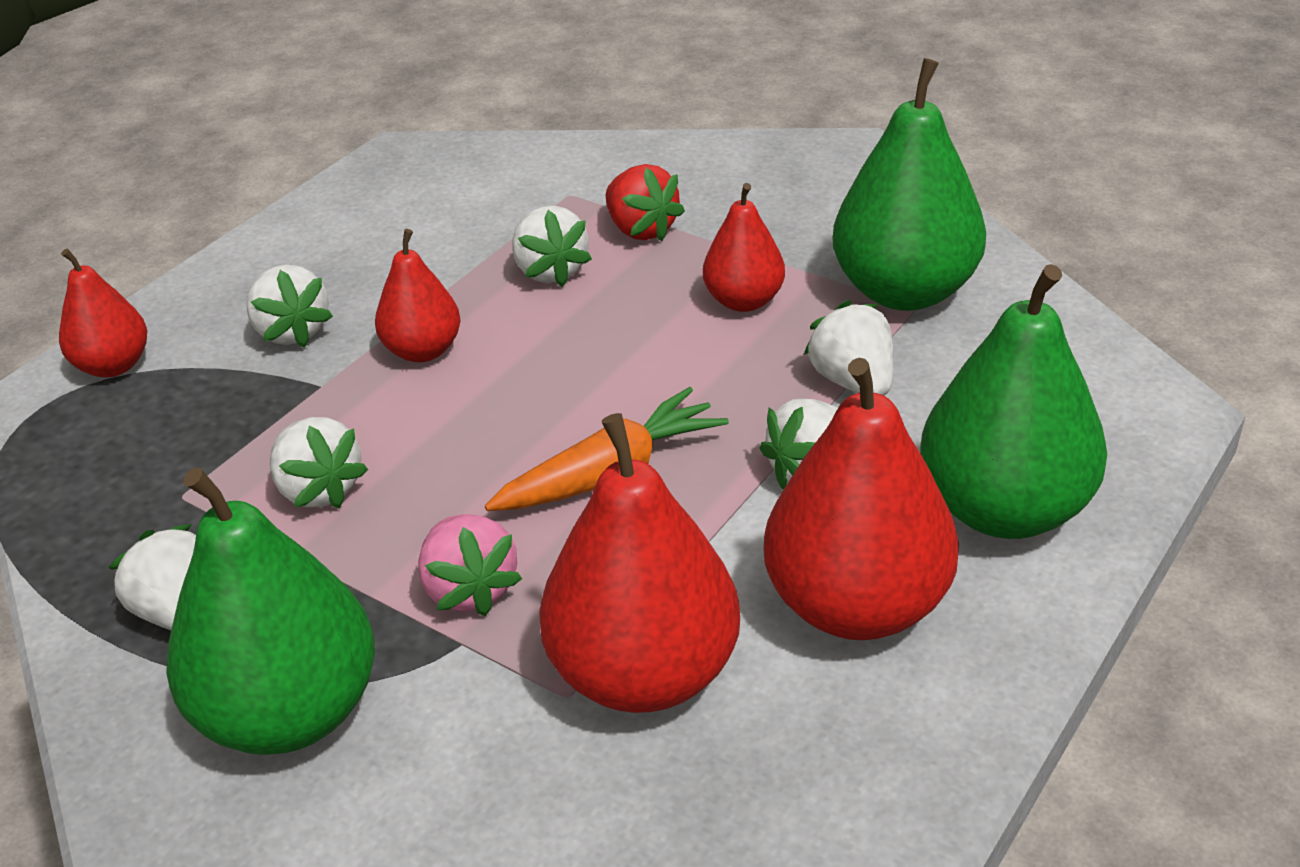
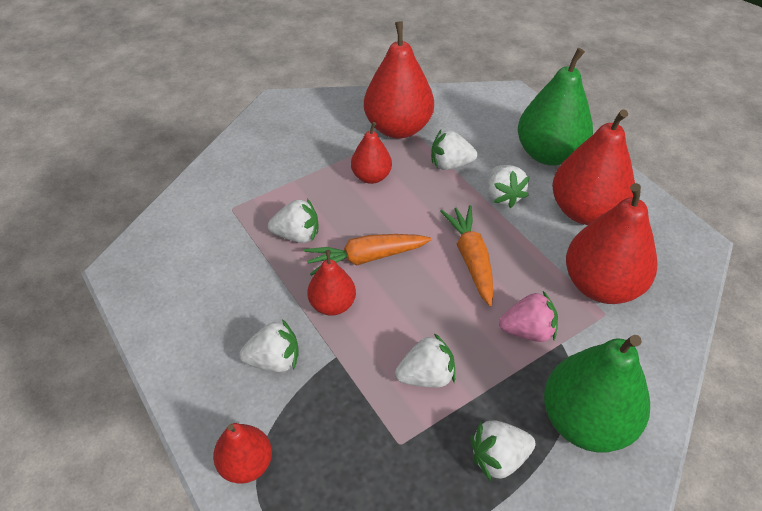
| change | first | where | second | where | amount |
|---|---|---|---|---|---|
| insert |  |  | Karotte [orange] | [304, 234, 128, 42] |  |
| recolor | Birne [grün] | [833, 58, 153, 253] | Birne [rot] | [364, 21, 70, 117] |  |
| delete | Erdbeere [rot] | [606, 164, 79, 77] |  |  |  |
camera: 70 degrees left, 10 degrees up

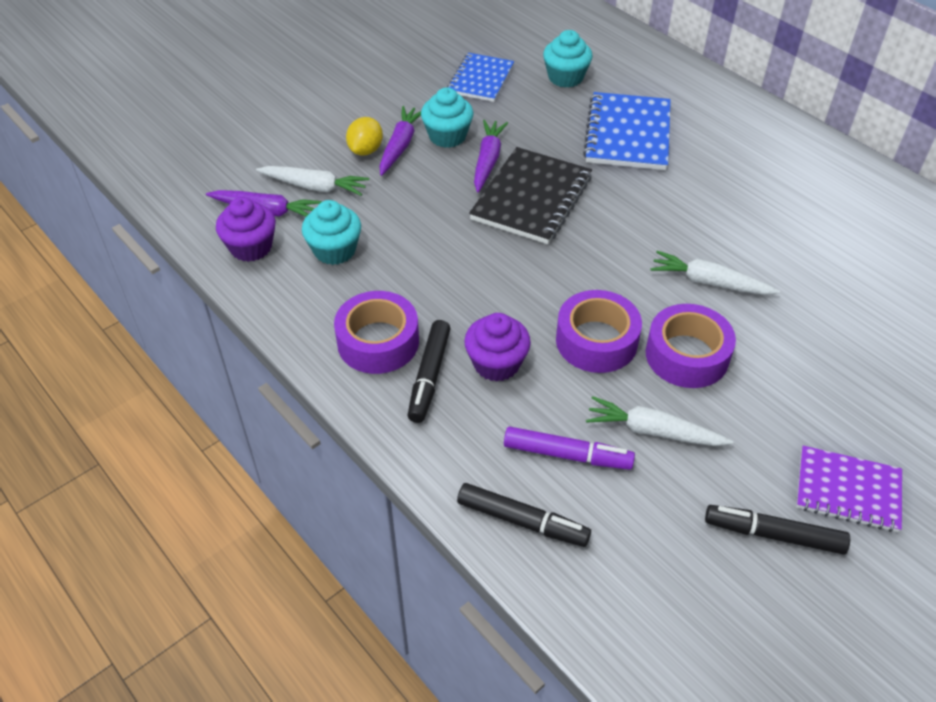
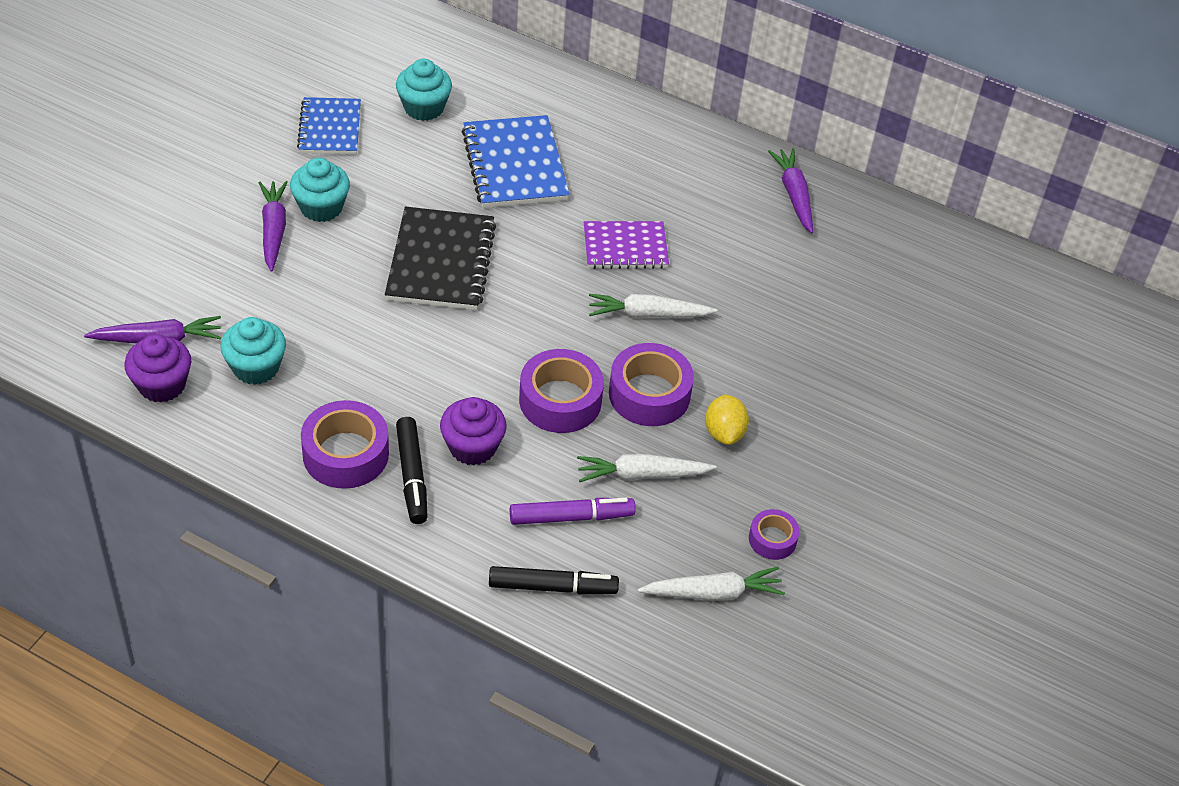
| change | first | where | second | where | amount |
|---|---|---|---|---|---|
| move | Notizbuch [lila] | [796, 446, 106, 86] |  | [584, 221, 85, 48] |  |
| move | Karotte [weiß] | [256, 166, 113, 30] |  | [638, 567, 147, 34] |  |
| move | Zitrone [gelb] | [346, 117, 37, 39] |  | [705, 394, 44, 51] |  |
| replace | Filzstift [schwarz] | [705, 505, 145, 50] | Klebeband [lila] | [749, 509, 51, 51] |  |
| move | Karotte [lila] | [474, 120, 34, 72] |  | [768, 148, 45, 85] |  |
camera: 25 degrees left, 0 degrees up

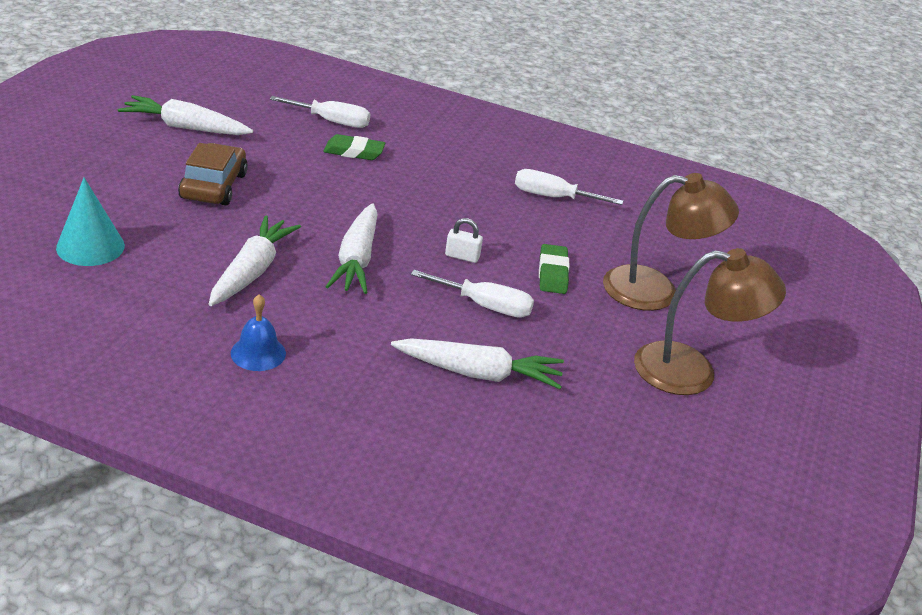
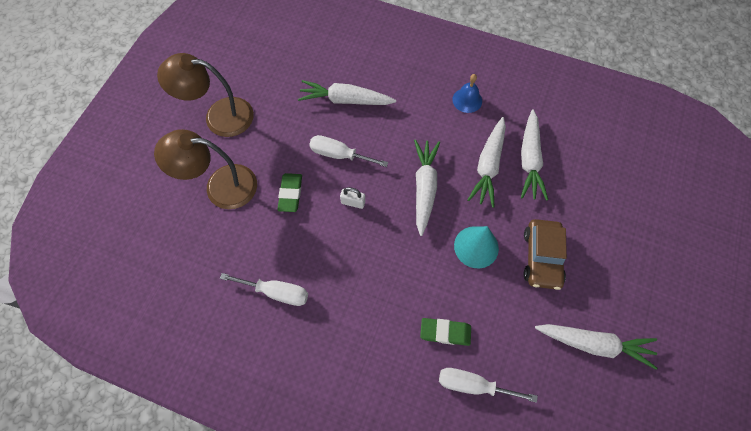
| change | first | where | second | where | amount |
|---|---|---|---|---|---|
| move | Kegel [türkis] | [56, 178, 69, 88] |  | [454, 226, 45, 42] |  |
| insert |  |  | Karotte [weiß] | [521, 110, 27, 91] |  |
camera: 175 degrees left, 30 degrees up

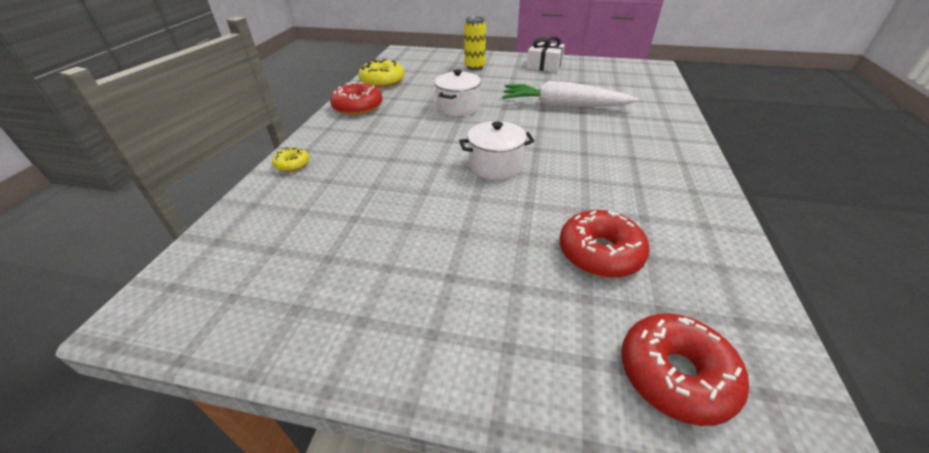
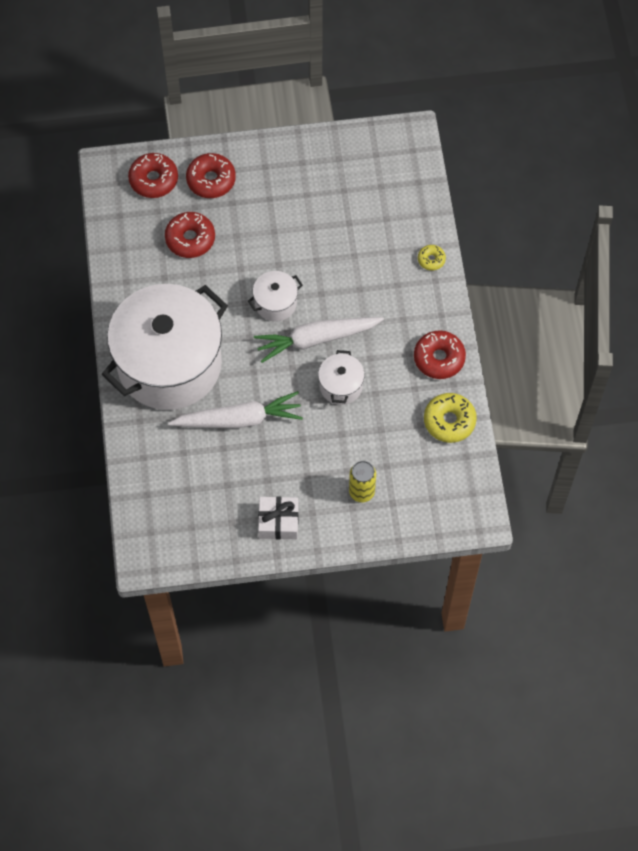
| change | first | where | second | where | amount |
|---|---|---|---|---|---|
| insert |  |  | Kochtopf [weiß] | [102, 284, 126, 126] |  |
| insert |  |  | Donut [rot] | [186, 153, 50, 45] |  |
| insert |  |  | Karotte [weiß] | [254, 317, 130, 46] |  |
camera: 160 degrees right, 25 degrees up

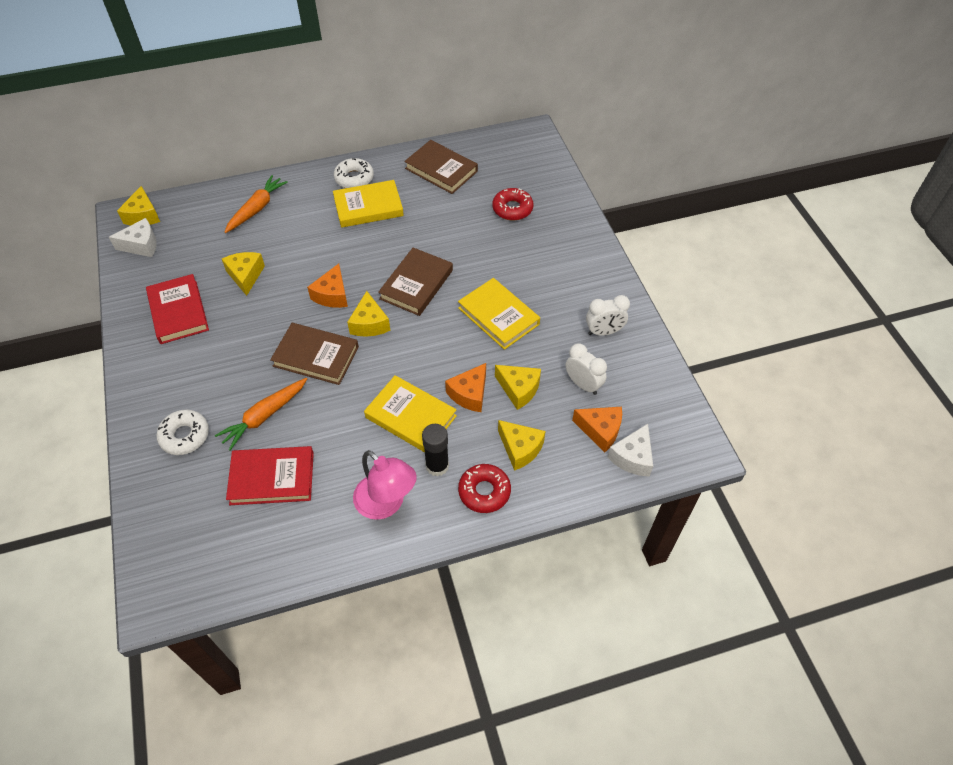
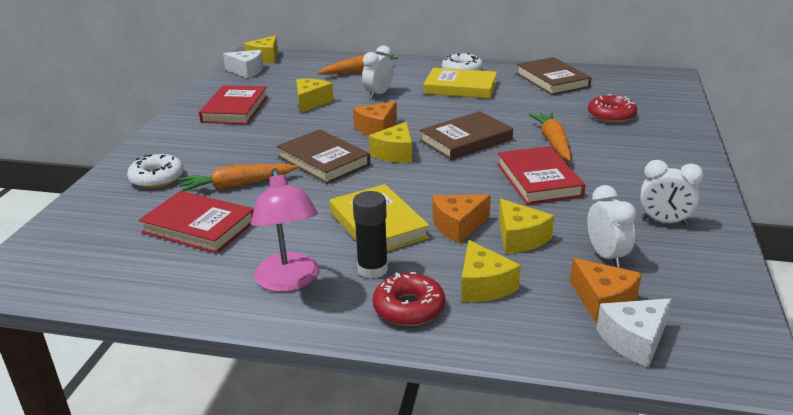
| change | first | where | second | where | amount |
|---|---|---|---|---|---|
| insert |  |  | Wecker [weiß] | [362, 46, 32, 53] |  |
| recolor | Buch [gelb] | [458, 278, 82, 72] | Buch [rot] | [497, 146, 88, 59] |  |
| insert |  |  | Karotte [orange] | [529, 112, 43, 49] |  |
camera: 30 degrees right, 25 degrees down

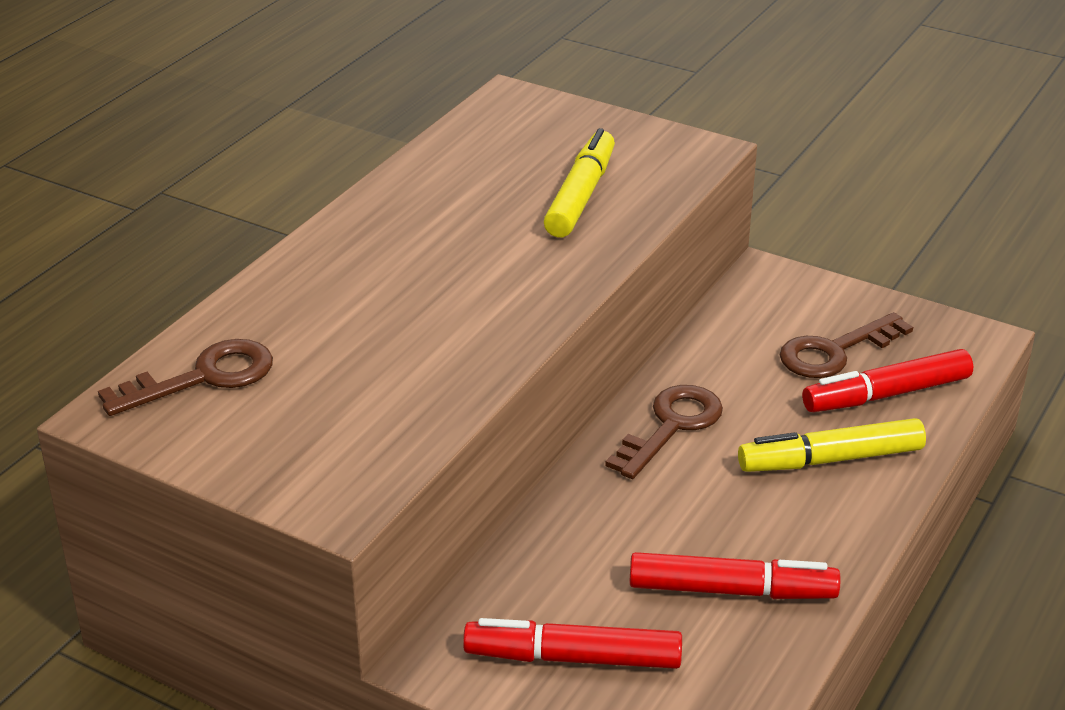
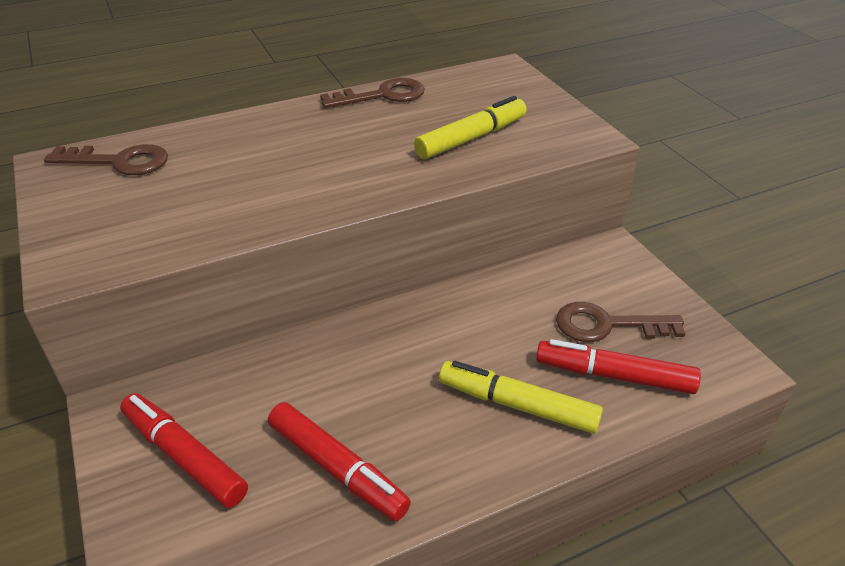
| change | first | where | second | where | amount |
|---|---|---|---|---|---|
| move | Schlüssel [braun] | [605, 385, 118, 94] |  | [320, 78, 105, 30] |  |
camera: 35 degrees right, 5 degrees up

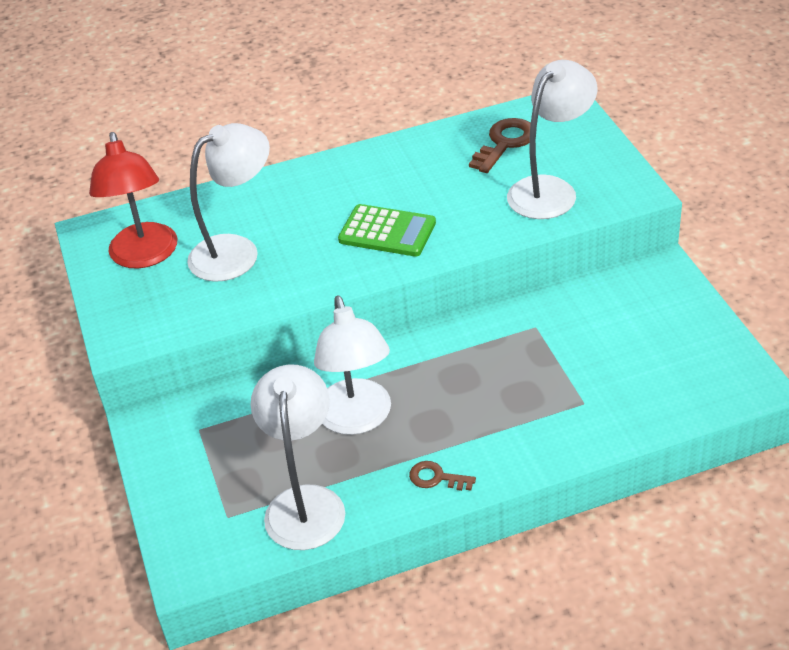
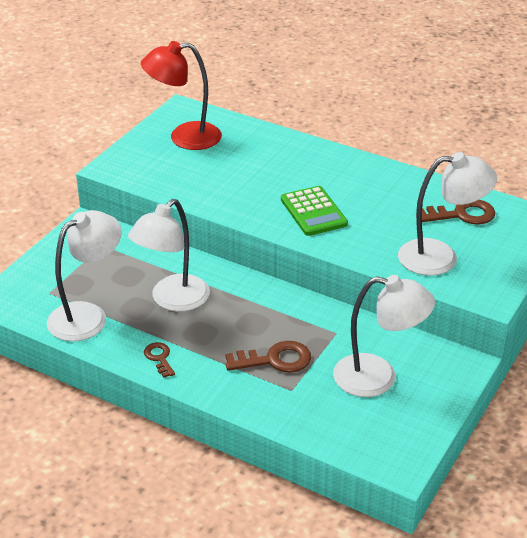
| change | first | where | second | where | amount |
|---|---|---|---|---|---|
| rotate | Lampe [rot] | [89, 132, 88, 136] |  | [141, 41, 81, 109] | 45 degrees clockwise |
| insert |  |  | Schlüssel [braun] | [225, 341, 86, 32] |  |
| move | Lampe [weiß] | [187, 123, 83, 159] |  | [333, 275, 102, 122] |  |
camera: 45 degrees right, 5 degrees down

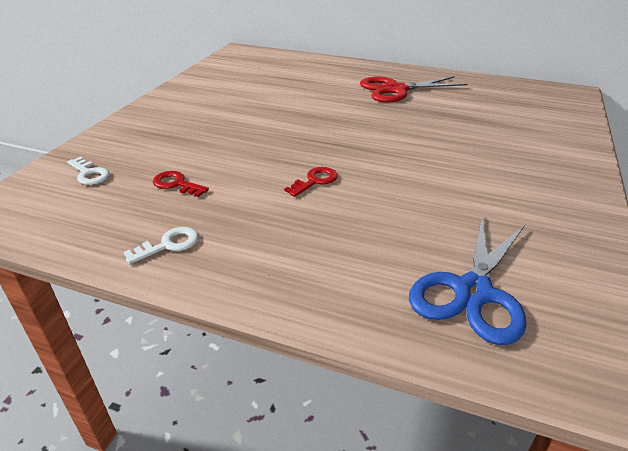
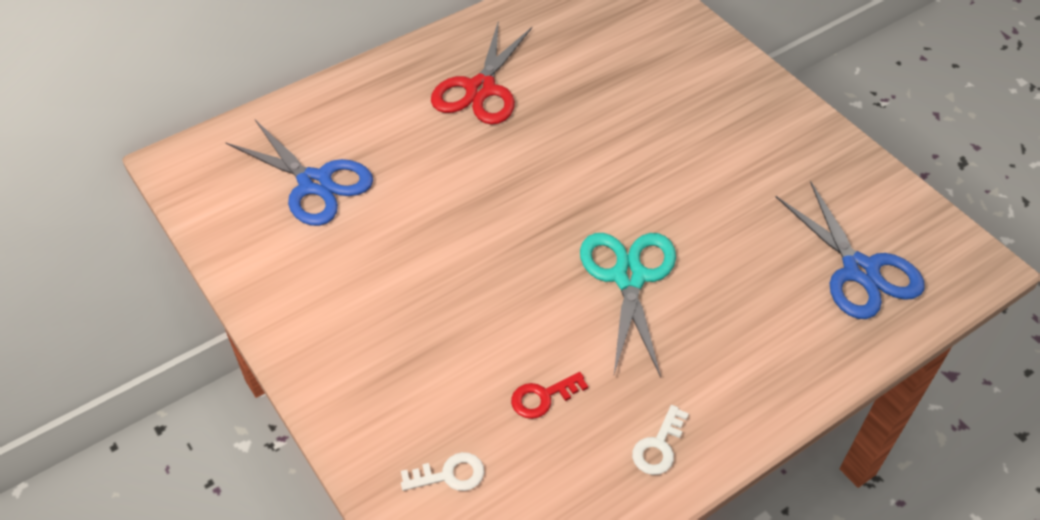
| change | first | where | second | where | amount |
|---|---|---|---|---|---|
| insert |  |  | Schere [blau] | [225, 120, 148, 106] |  |
| replace | Schlüssel [rot] | [284, 167, 54, 30] | Schere [türkis] | [580, 233, 96, 145] |  |
| rotate | Schlüssel [weiß] | [124, 227, 75, 37] |  | [632, 405, 57, 70] | 150 degrees counterclockwise |
camera: 55 degrees left, 15 degrees up

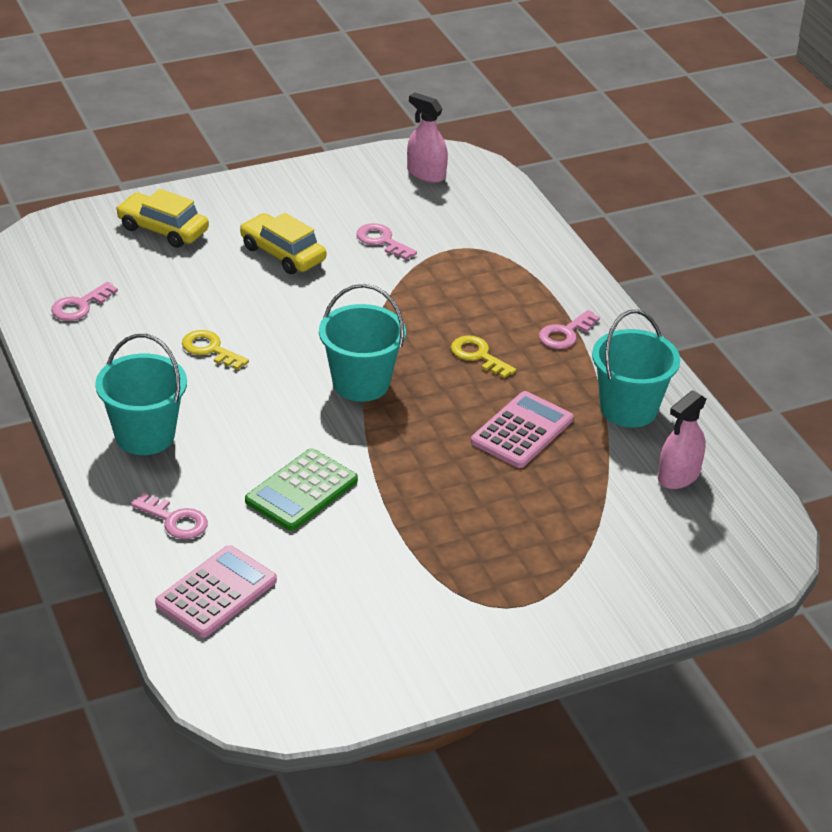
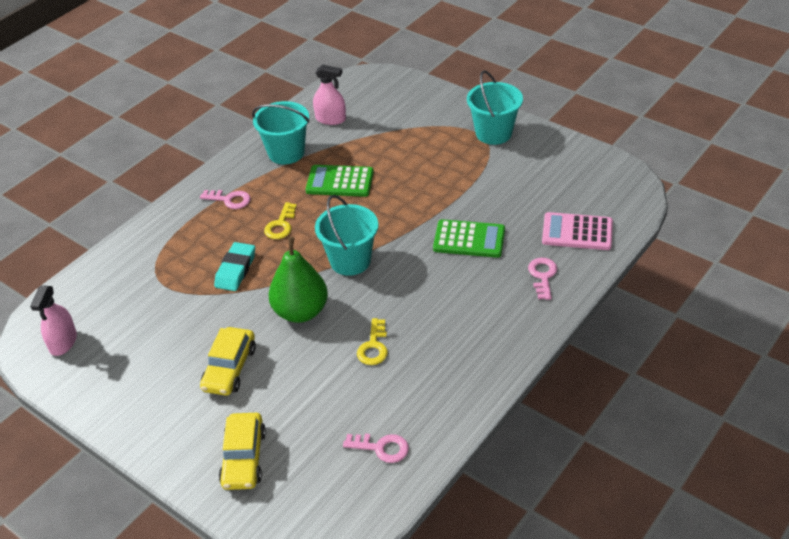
| change | first | where | second | where | amount |
|---|---|---|---|---|---|
| insert |  |  | Radiergummi [türkis] | [214, 242, 41, 49] |  |
| insert |  |  | Birne [grün] | [269, 237, 59, 86] |  |
| recolor | Taschenrechner [rosa] | [471, 391, 102, 77] | Taschenrechner [grün] | [306, 165, 68, 32] |  |
| move | Eimer [türkis] | [95, 334, 92, 121] |  | [467, 70, 56, 75] |  |
| delete | Schlüssel [rosa] | [357, 223, 60, 37] |  |  |  |
camera: 115 degrees left, 5 degrees up

